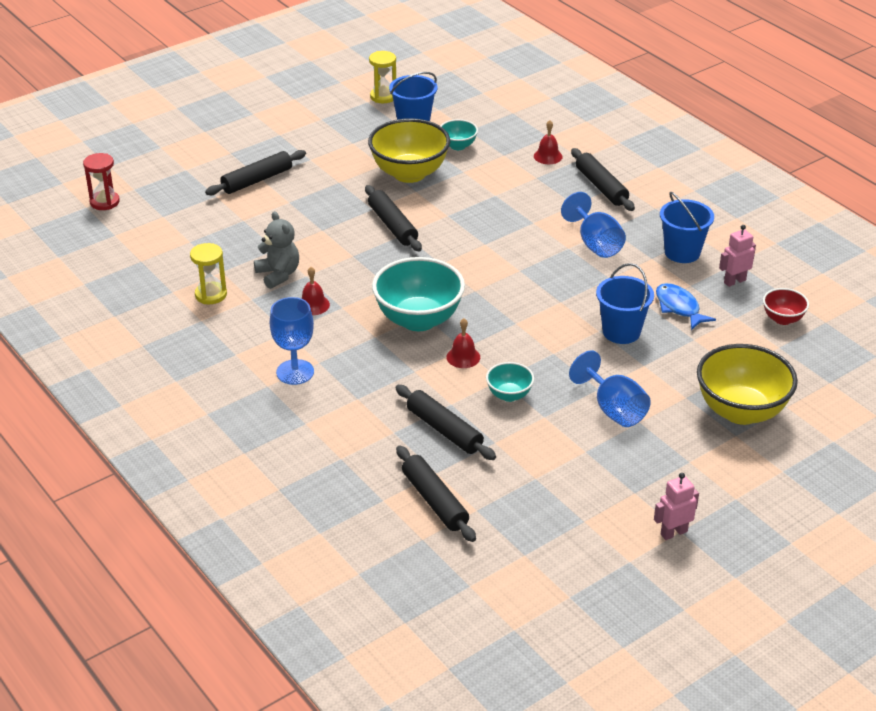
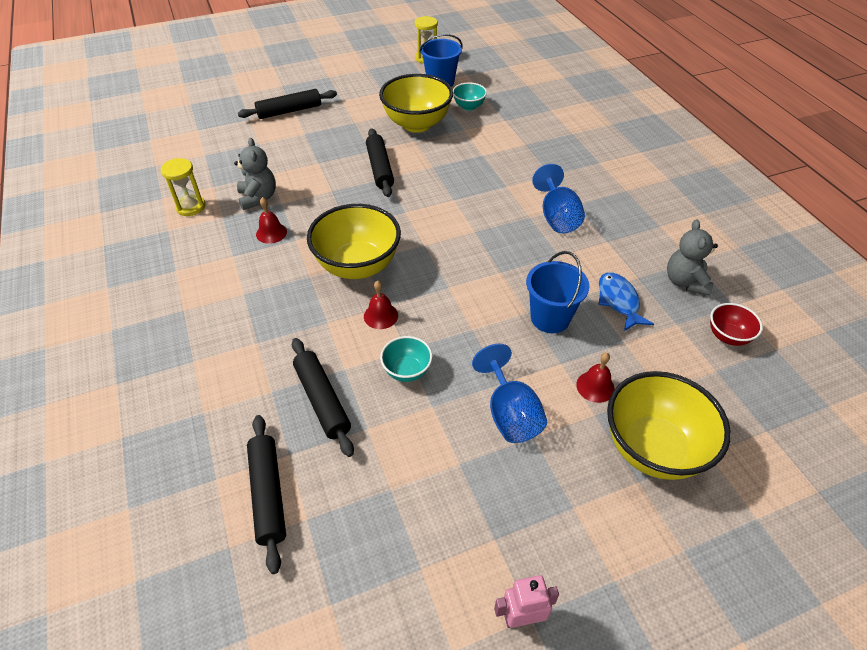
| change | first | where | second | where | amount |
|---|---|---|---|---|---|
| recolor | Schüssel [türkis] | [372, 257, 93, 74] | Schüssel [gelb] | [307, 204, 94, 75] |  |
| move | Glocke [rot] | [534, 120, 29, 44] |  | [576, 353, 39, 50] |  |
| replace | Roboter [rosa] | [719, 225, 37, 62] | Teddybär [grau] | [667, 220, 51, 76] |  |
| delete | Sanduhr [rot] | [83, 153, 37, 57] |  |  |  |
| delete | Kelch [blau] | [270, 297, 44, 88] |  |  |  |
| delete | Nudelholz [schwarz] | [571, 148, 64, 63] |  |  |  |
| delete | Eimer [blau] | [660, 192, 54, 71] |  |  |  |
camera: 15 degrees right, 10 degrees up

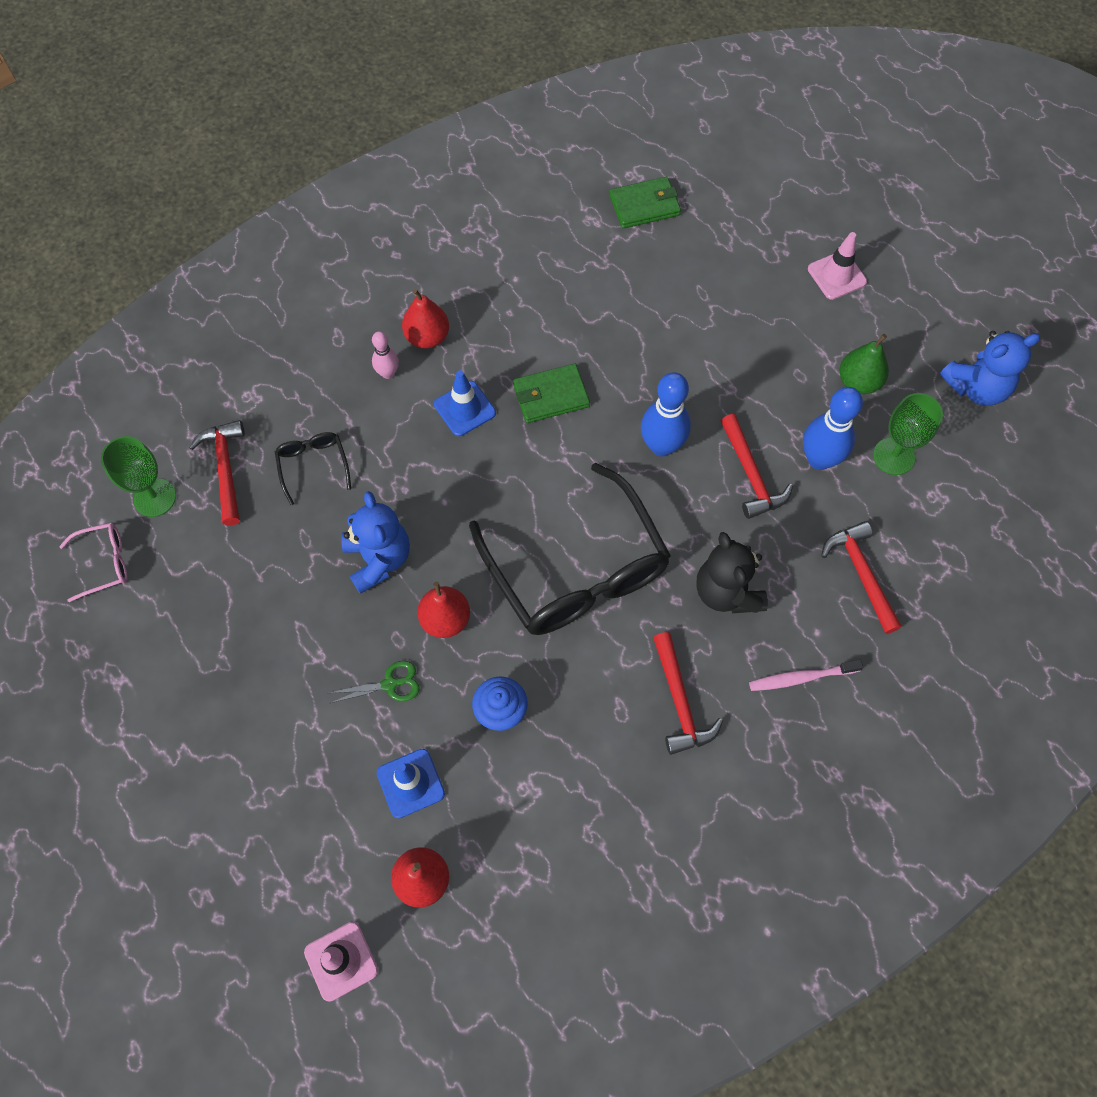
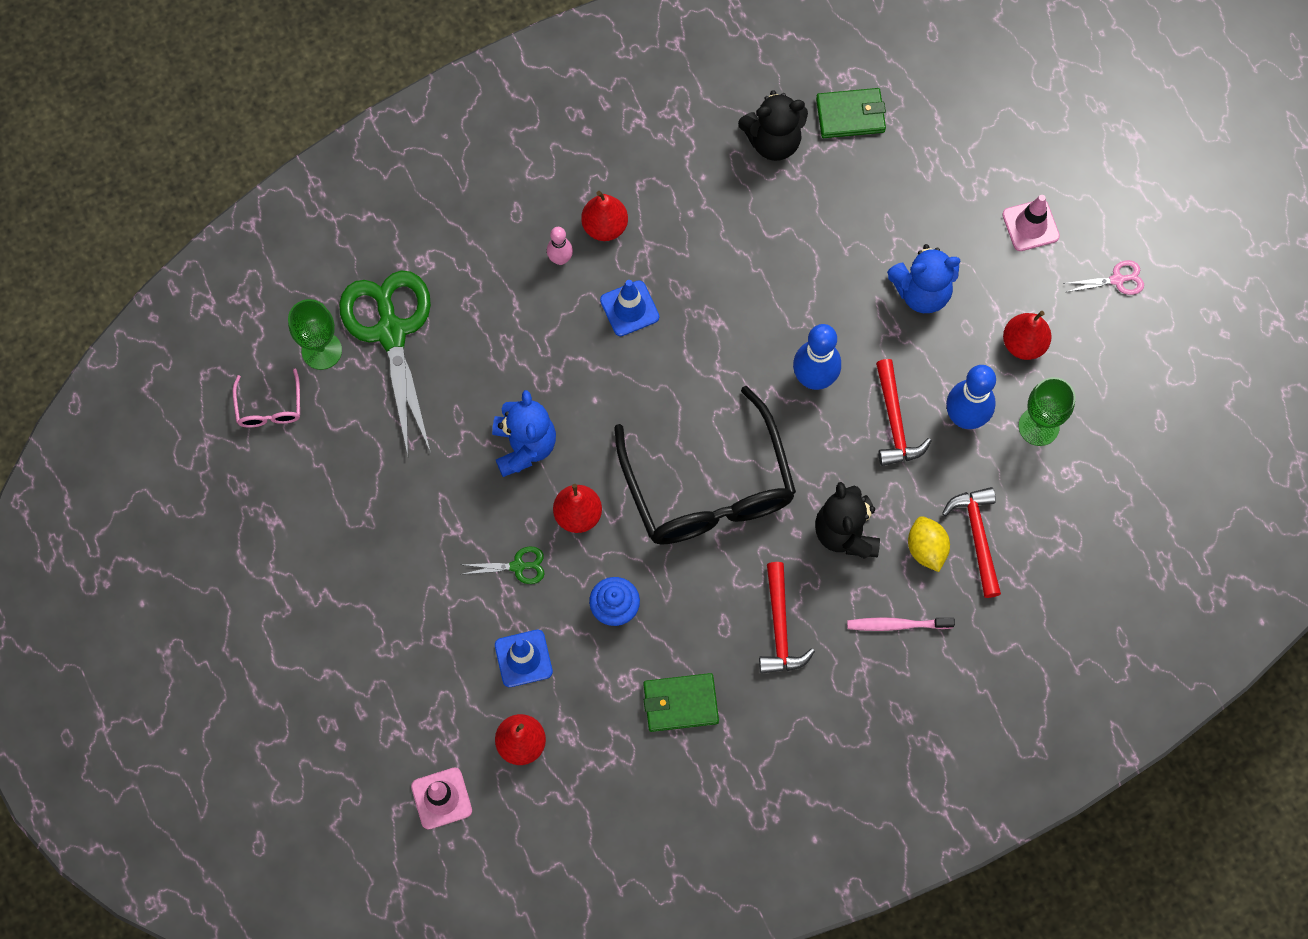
| change | first | where | second | where | amount |
|---|---|---|---|---|---|
| rotate | Brille [rosa] | [59, 523, 68, 79] |  | [233, 368, 67, 60] | 90 degrees clockwise |
| replace | Hammer [rot] | [189, 420, 56, 106] | Schere [grün] | [339, 271, 92, 184] |  |
| move | Geldbörse [grün] | [513, 364, 77, 59] |  | [643, 673, 76, 59] |  |
| insert |  |  | Teddybär [schwarz] | [738, 90, 70, 71] |  |
| move | Teddybär [blau] | [940, 331, 100, 75] |  | [887, 244, 73, 69] |  |
| insert |  |  | Zitrone [gelb] | [908, 516, 42, 56] |  |
| recolor | Birne [grün] | [839, 334, 50, 60] | Birne [rot] | [1003, 311, 49, 49] |  |
| insert |  |  | Schere [rosa] | [1063, 260, 81, 35] |  |
| delete | Brille [schwarz] | [275, 432, 76, 73] |  |  |  |
camera: 10 degrees right, 5 degrees up

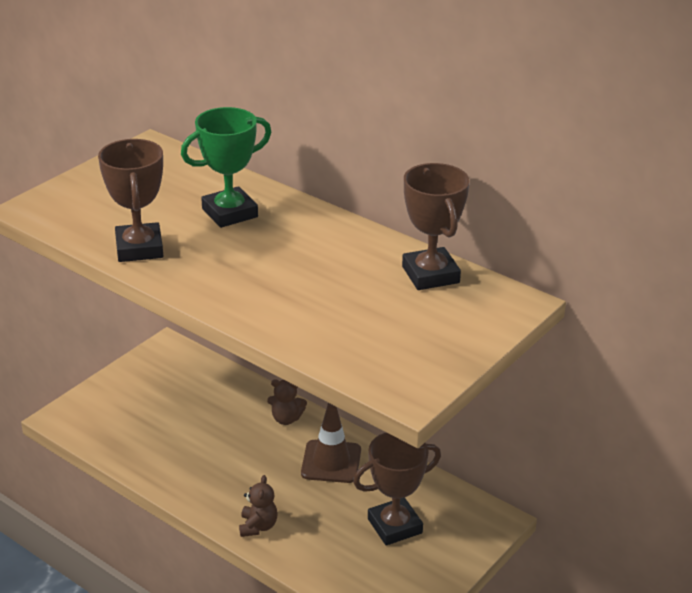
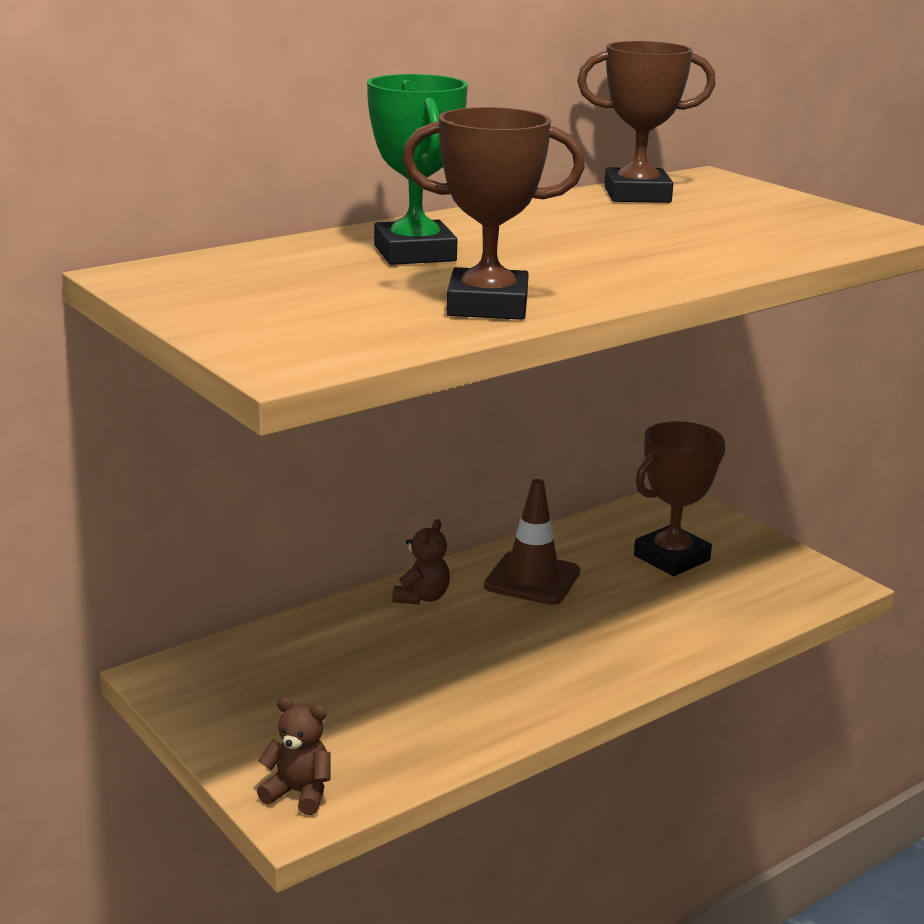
| change | first | where | second | where | amount |
|---|---|---|---|---|---|
| move | Teddybär [braun] | [239, 475, 38, 62] |  | [257, 697, 73, 118] |  |
| rotate | Pokal [braun] | [353, 433, 88, 112] |  | [634, 421, 91, 155] | 60 degrees clockwise |
camera: 75 degrees left, 10 degrees down

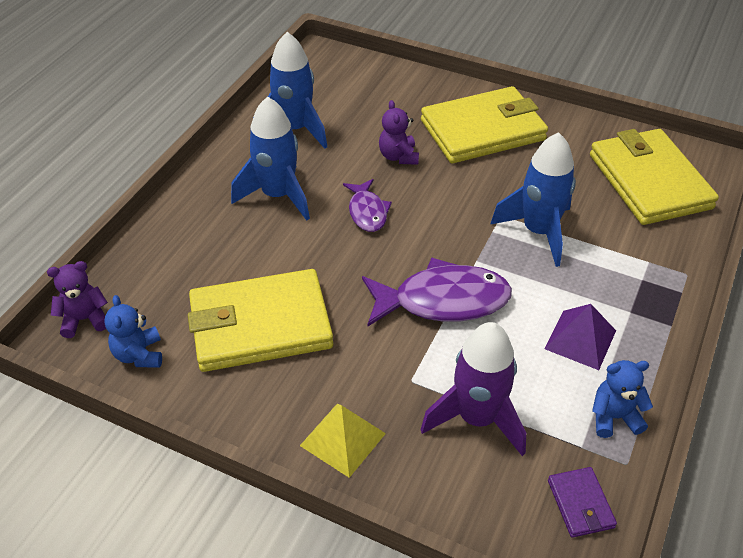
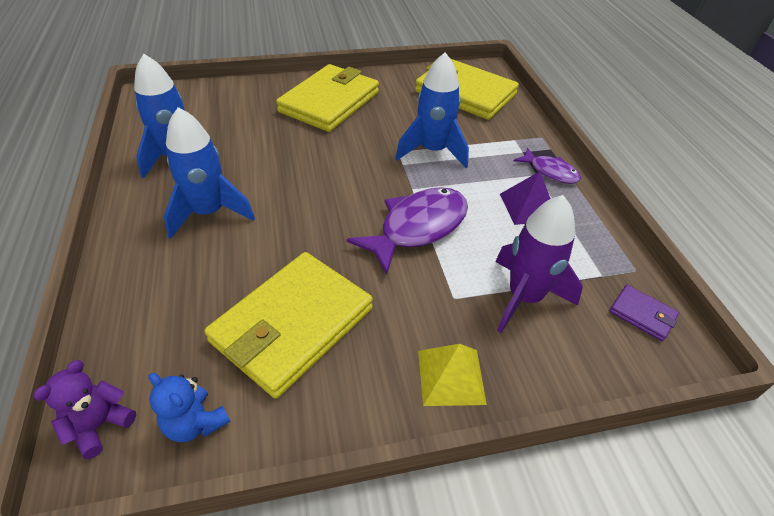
| change | first | where | second | where | amount |
|---|---|---|---|---|---|
| move | Fisch [lila] | [343, 179, 49, 53] |  | [513, 148, 68, 36] |  |
| delete | Teddybär [lila] | [379, 100, 40, 65] |  |  |  |
| delete | Teddybär [blau] | [592, 360, 61, 78] |  |  |  |
camera: 40 degrees left, 0 degrees up

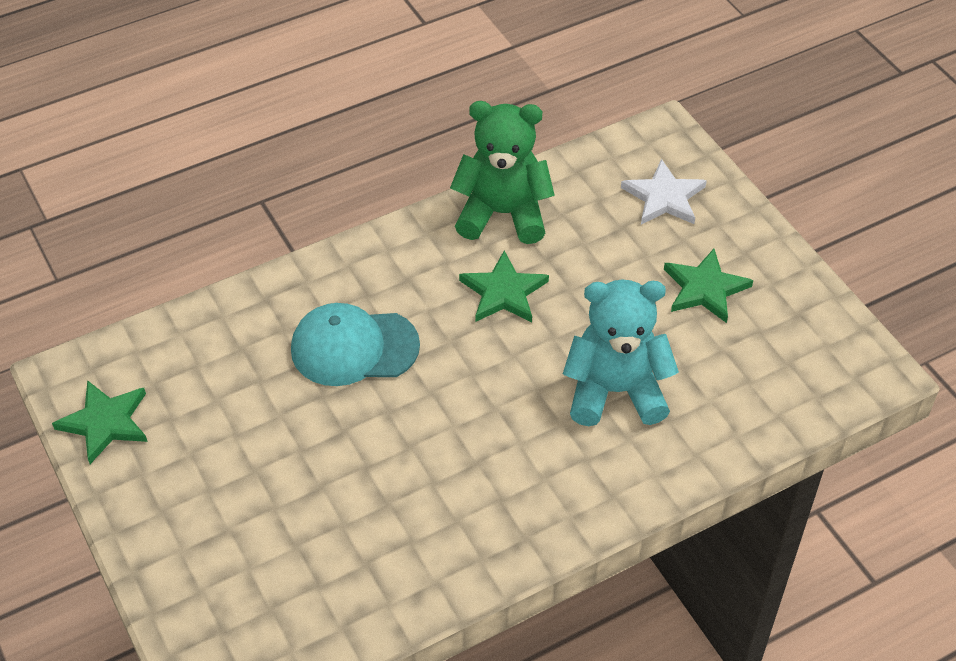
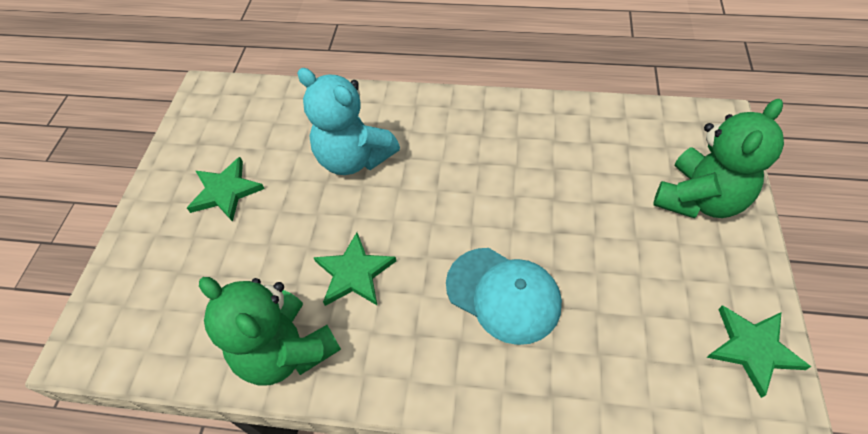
| change | first | where | second | where | amount |
|---|---|---|---|---|---|
| insert |  |  | Teddybär [grün] | [653, 99, 131, 119] |  |
| delete | Stern [weiß] | [621, 159, 86, 65] |  |  |  |
camera: 140 degrees left, 5 degrees up

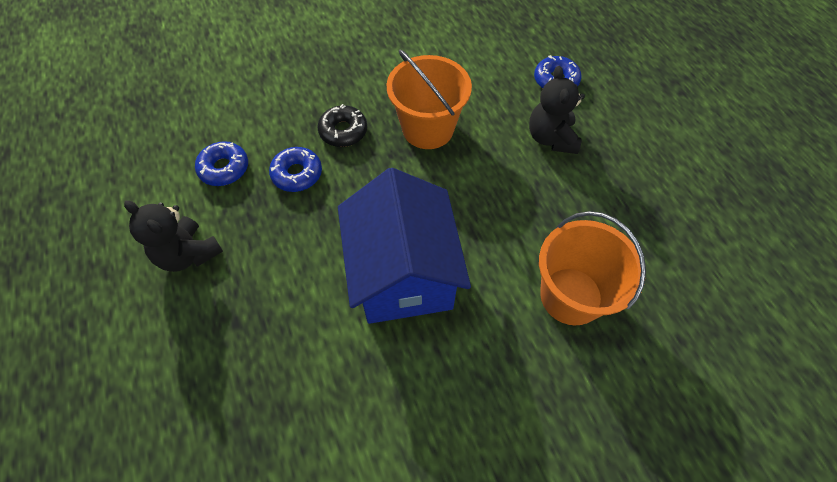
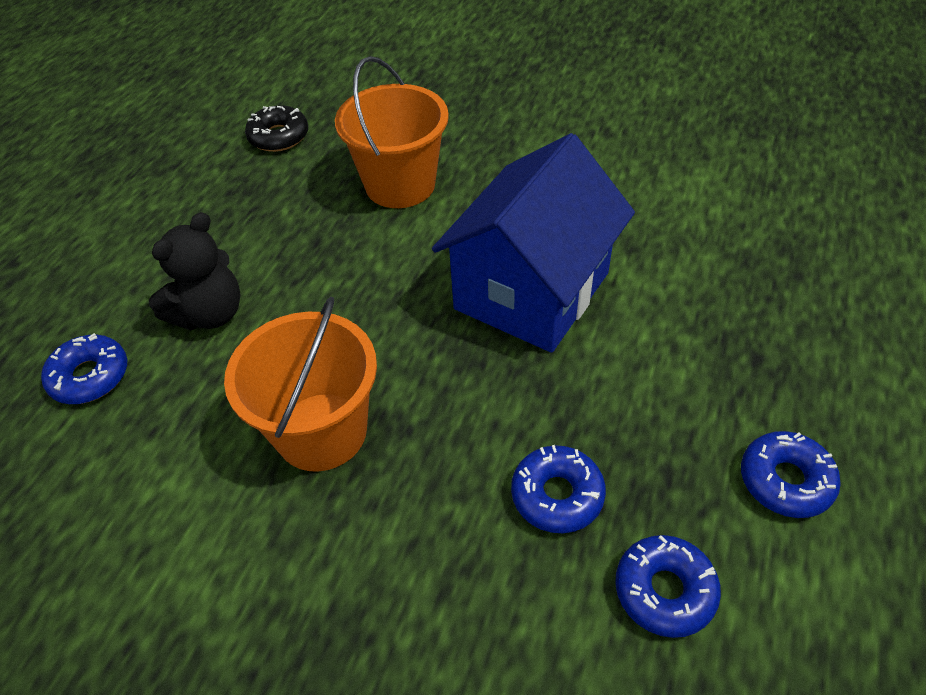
| change | first | where | second | where | amount |
|---|---|---|---|---|---|
| move | Donut [schwarz] | [317, 104, 50, 43] |  | [245, 105, 63, 47] |  |
| replace | Teddybär [schwarz] | [124, 200, 99, 72] | Donut [blau] | [741, 431, 100, 87] |  |
camera: 135 degrees left, 10 degrees down

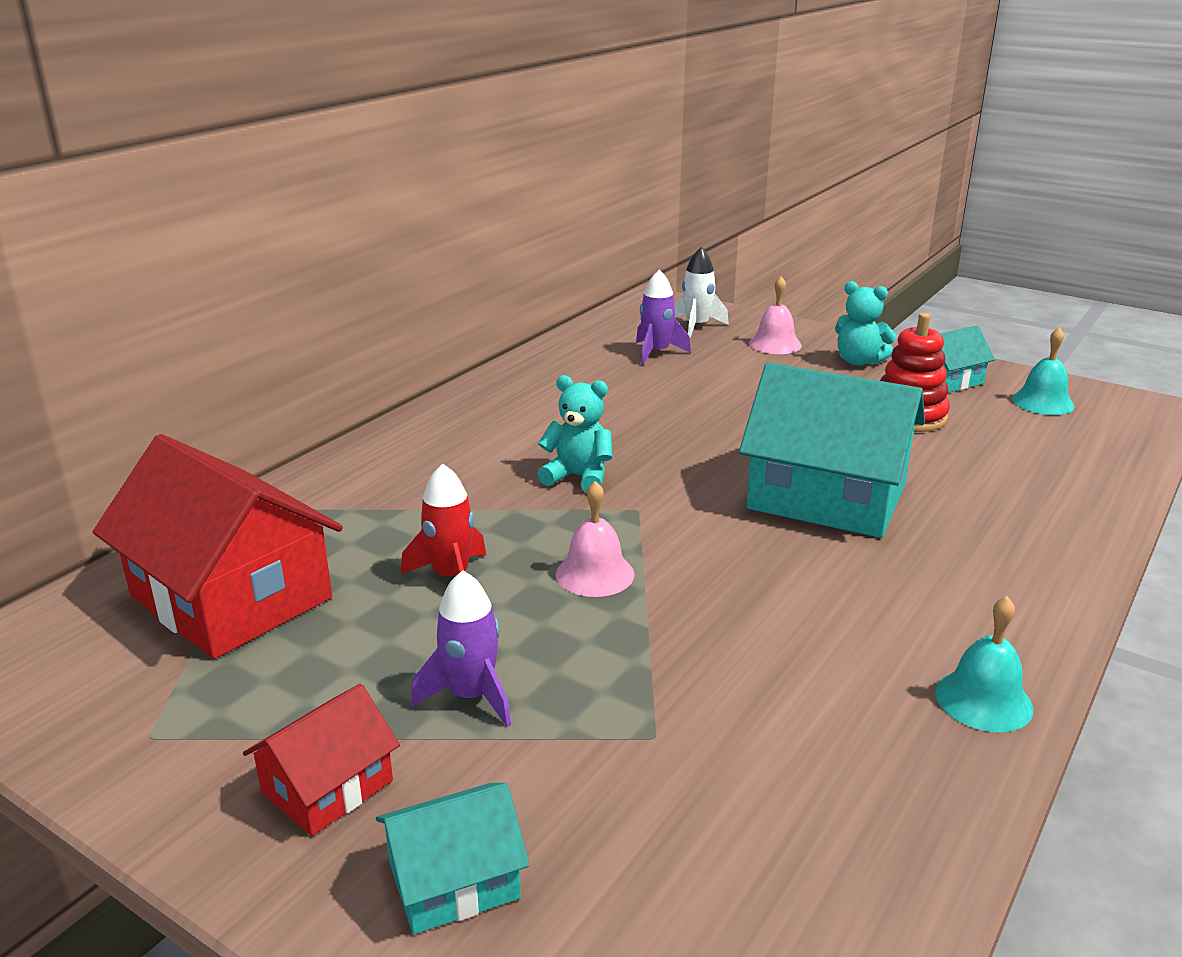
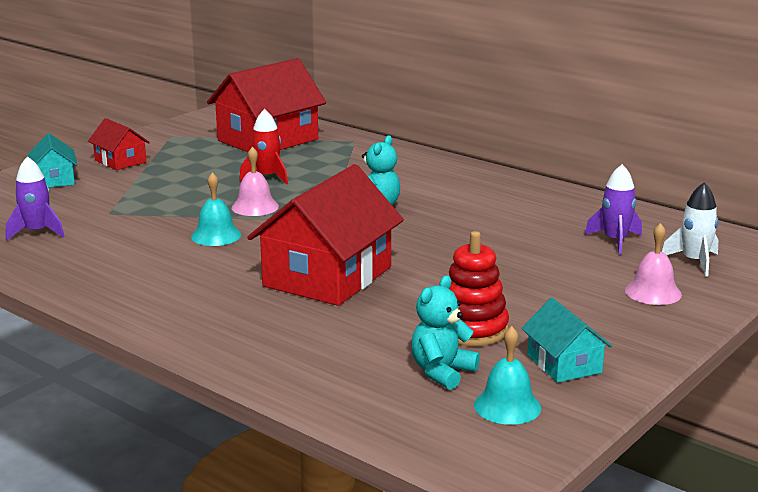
| change | first | where | second | where | amount |
|---|---|---|---|---|---|
| move | Rakete [lila] | [411, 570, 100, 157] |  | [6, 156, 59, 85] |  |
| move | Glocke [türkis] | [935, 596, 98, 137] |  | [191, 172, 50, 74] |  |
| recolor | Haus [türkis] | [739, 362, 186, 176] | Haus [rot] | [247, 164, 157, 142] |  |
| move | Teddybär [türkis] | [835, 281, 62, 85] |  | [411, 275, 69, 115] |  |
camera: 95 degrees right, 5 degrees down

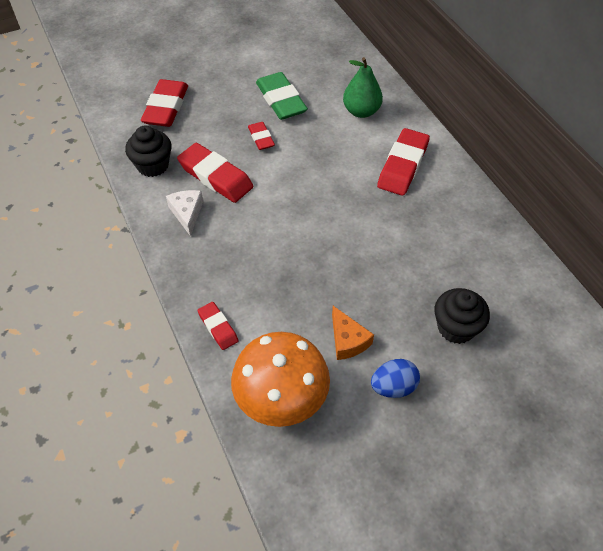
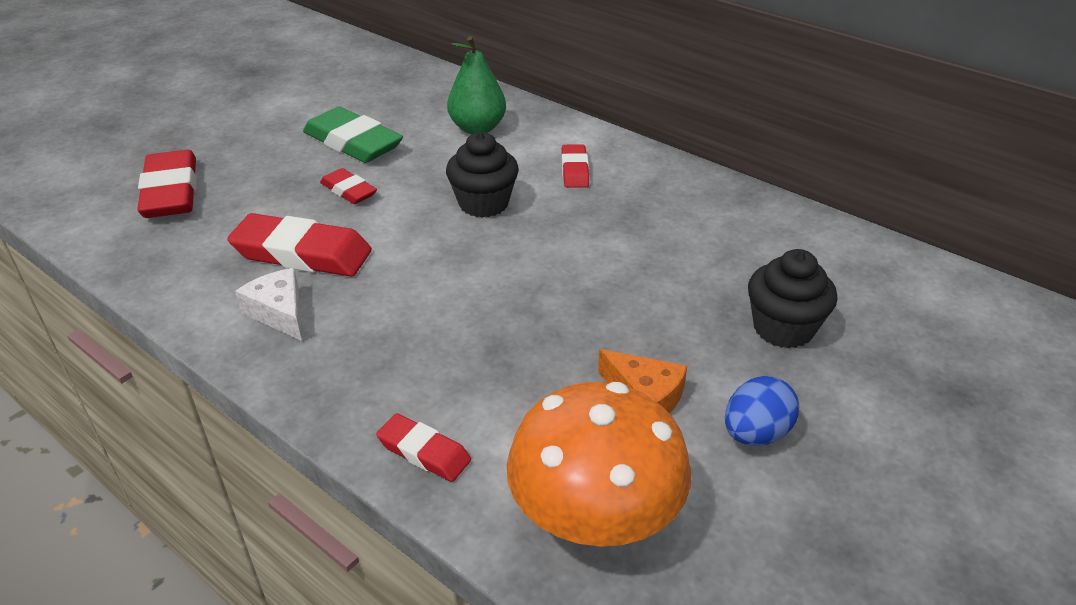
| change | first | where | second | where | amount |
|---|---|---|---|---|---|
| move | Muffin [schwarz] | [125, 125, 47, 52] |  | [446, 132, 73, 86] |  |
| resize | Radiergummi [rot] | [377, 128, 53, 68] |  | [562, 144, 27, 44] | x0.55 |
camera: 25 degrees left, 15 degrees down

